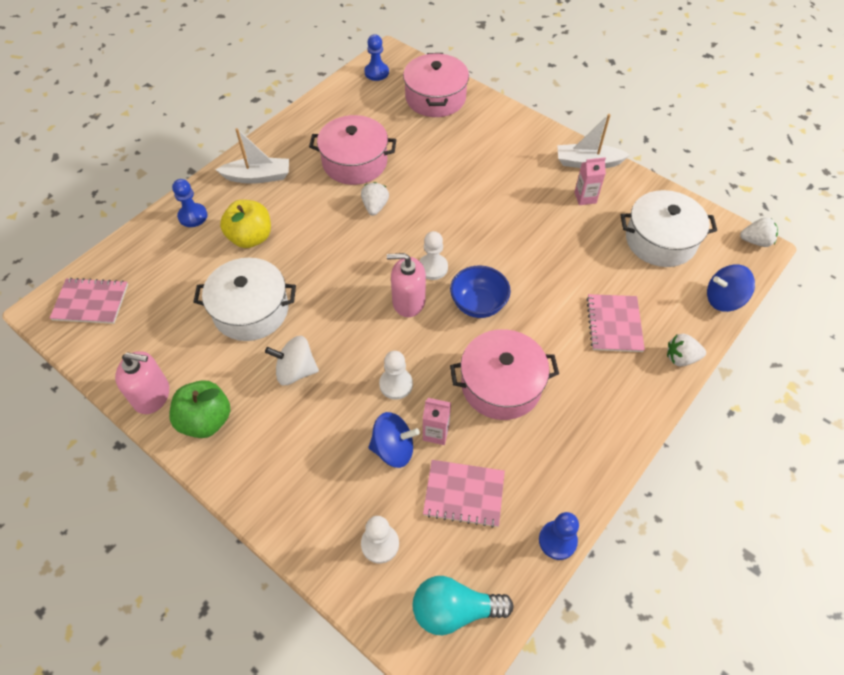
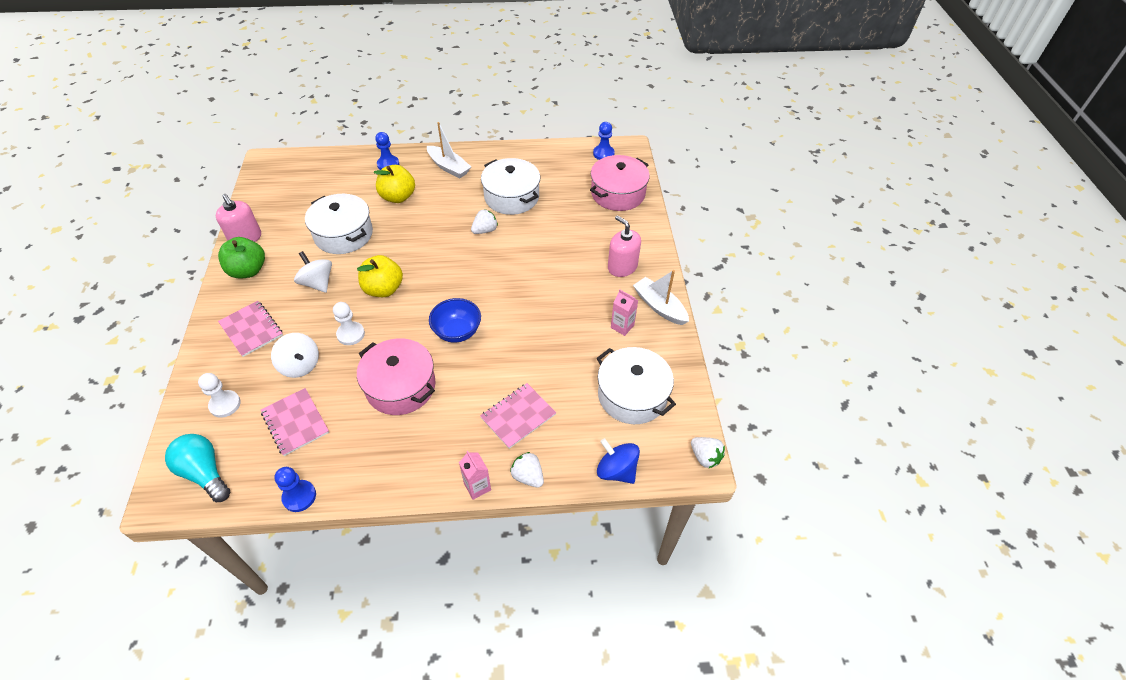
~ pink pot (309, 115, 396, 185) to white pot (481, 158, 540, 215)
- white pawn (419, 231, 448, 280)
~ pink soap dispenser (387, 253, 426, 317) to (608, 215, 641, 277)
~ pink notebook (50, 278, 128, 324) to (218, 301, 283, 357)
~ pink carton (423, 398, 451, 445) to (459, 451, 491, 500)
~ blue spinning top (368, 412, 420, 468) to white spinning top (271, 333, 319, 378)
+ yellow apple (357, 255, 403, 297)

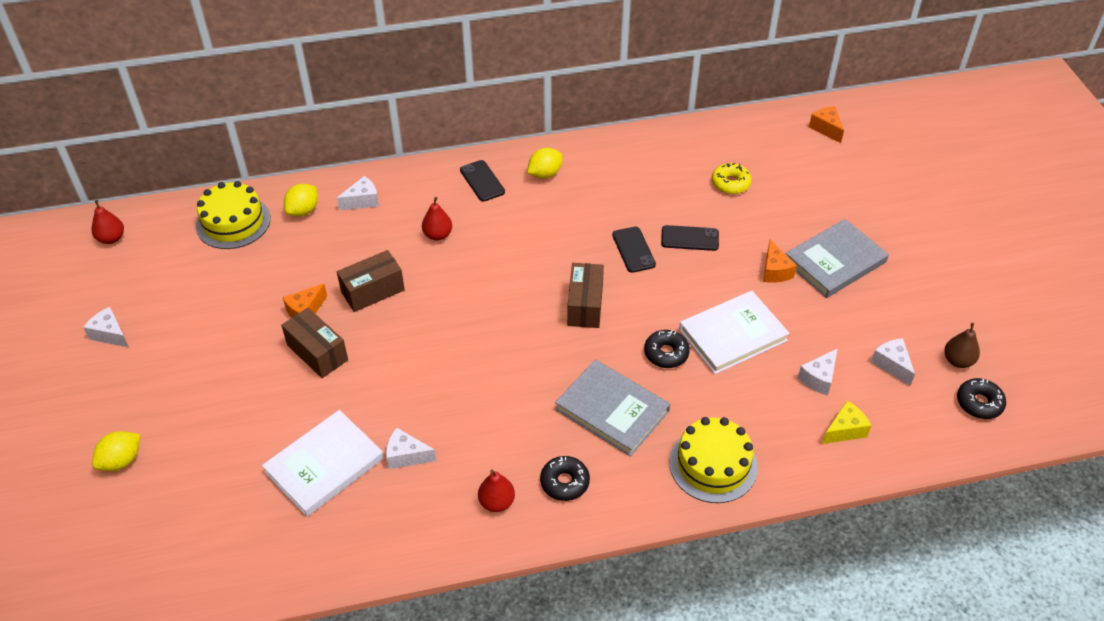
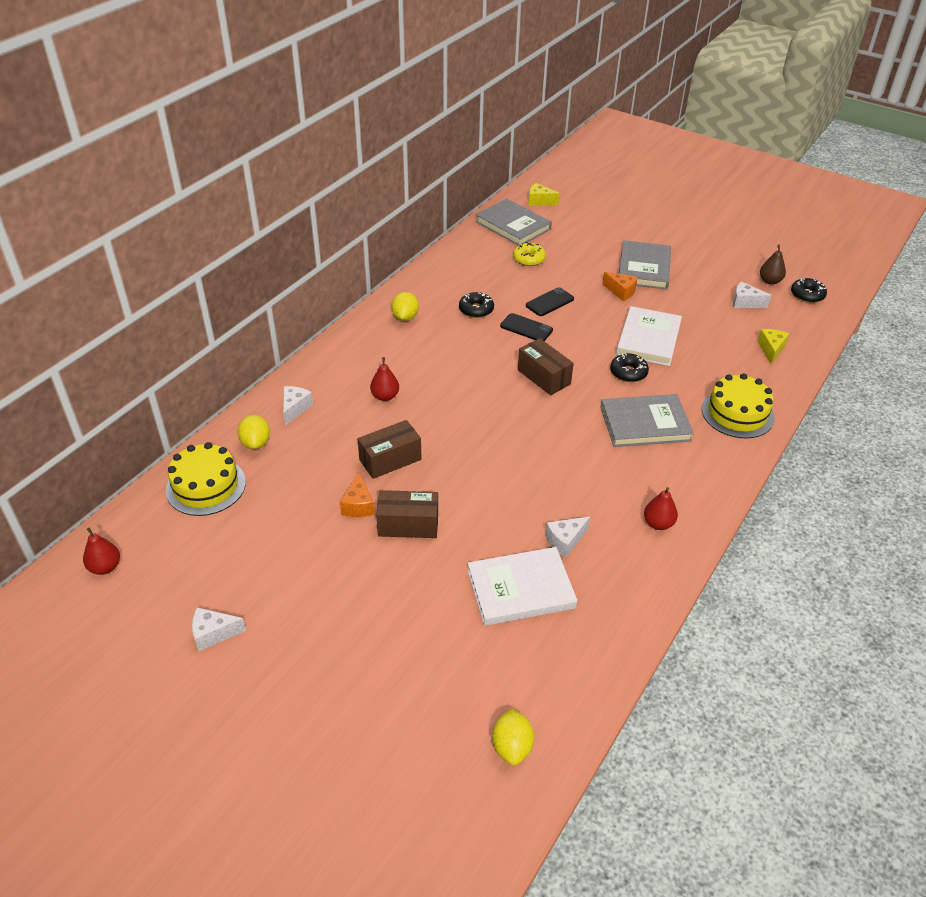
~ orange cheese (809, 106, 844, 143) to yellow cheese (528, 183, 559, 206)
- black phone (460, 160, 505, 202)
~ brown box (337, 250, 405, 312) = (358, 420, 421, 479) 45 degrees clockwise
- white cheese (798, 349, 837, 395)
~ white book (262, 410, 384, 517) = (467, 547, 577, 626) 75 degrees clockwise
~ yellow lemon (92, 431, 140, 471) to (492, 708, 534, 765)
~ black donut (540, 456, 590, 501) to (459, 292, 494, 318)
+ grey book (475, 199, 552, 245)

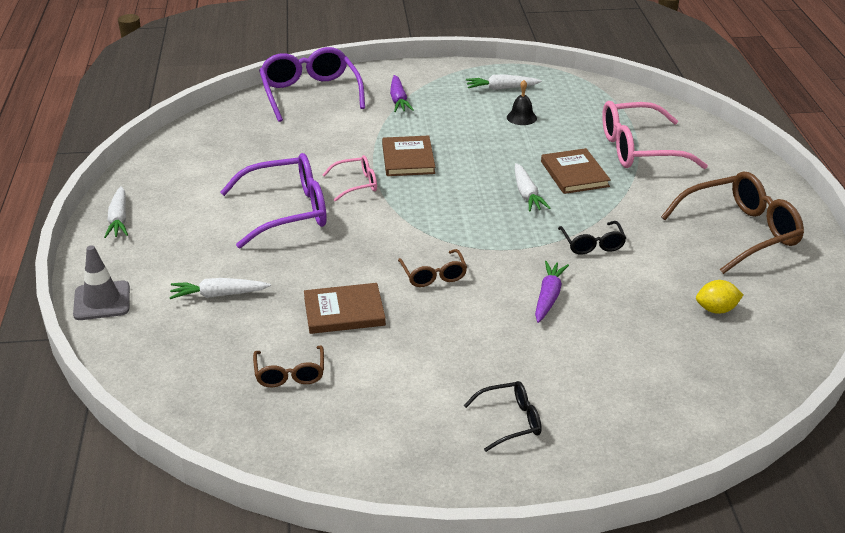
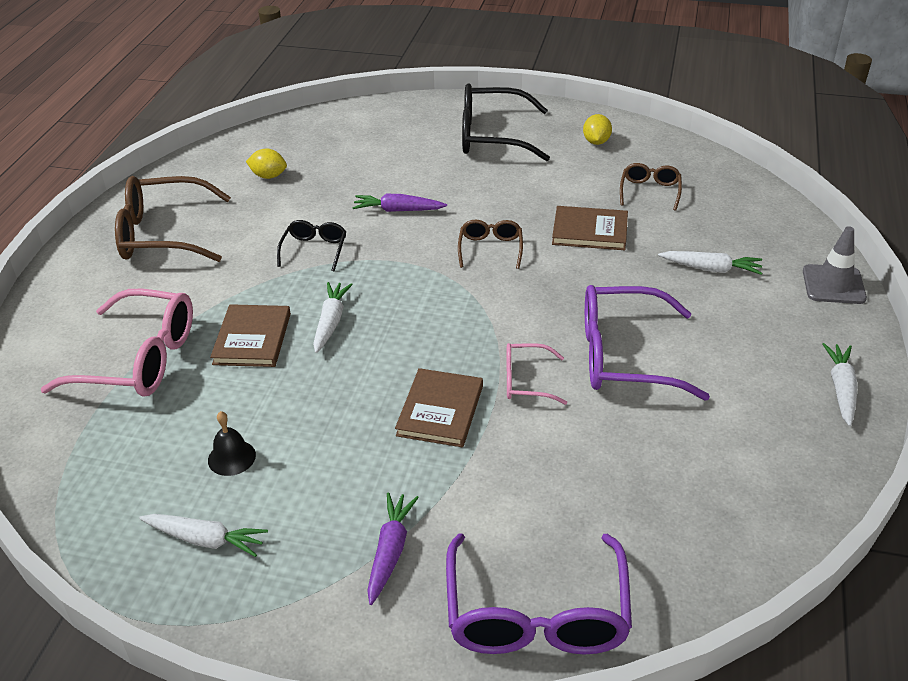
~ purple carrot (535, 261, 569, 323) = (352, 194, 447, 212) 60 degrees clockwise
~ black glasses (464, 381, 542, 452) = (462, 83, 550, 161) x1.94
+ yellow lemon (583, 114, 612, 145)

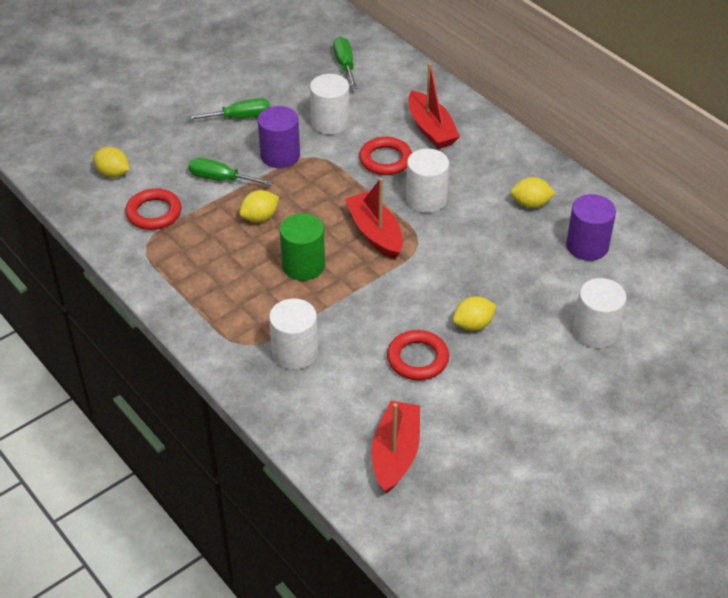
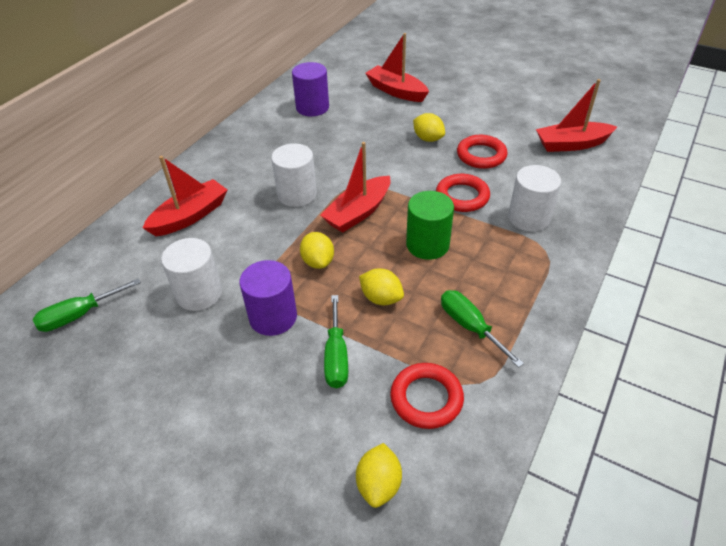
~ green screwdriver (186, 98, 270, 120) to (441, 290, 524, 368)
~ red ring (359, 137, 412, 175) to (436, 174, 490, 212)
~ yellow lemon (510, 177, 556, 208) to (300, 232, 334, 269)
~ white cylinder (573, 278, 627, 348) to red boat (365, 33, 429, 102)

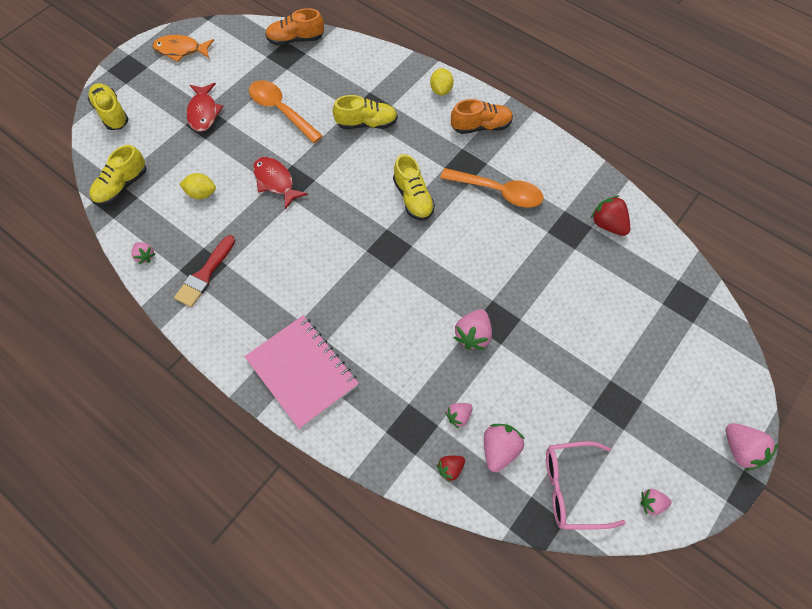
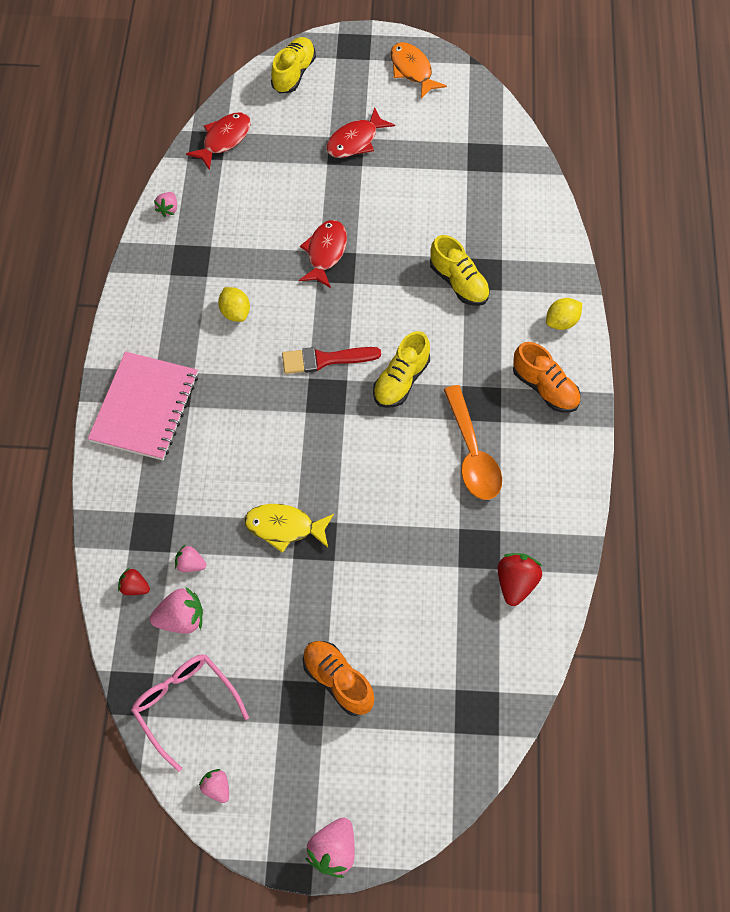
~ orange shoe (265, 8, 324, 45) to (303, 641, 375, 716)
- orange spoon (249, 80, 323, 143)
~ yellow shoe (89, 145, 147, 205) to red fish (186, 113, 251, 170)
~ yellow lemon (180, 173, 216, 199) to (218, 287, 250, 322)
~ red brush (174, 235, 235, 307) to (282, 347, 381, 374)
~ pink strawberry (453, 309, 492, 350) to yellow fish (244, 504, 334, 553)

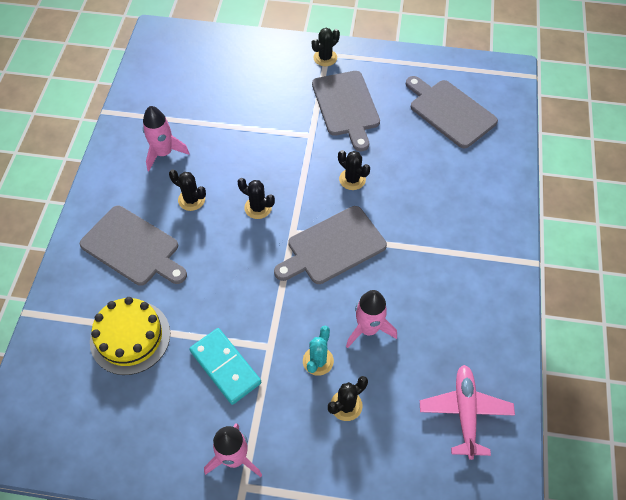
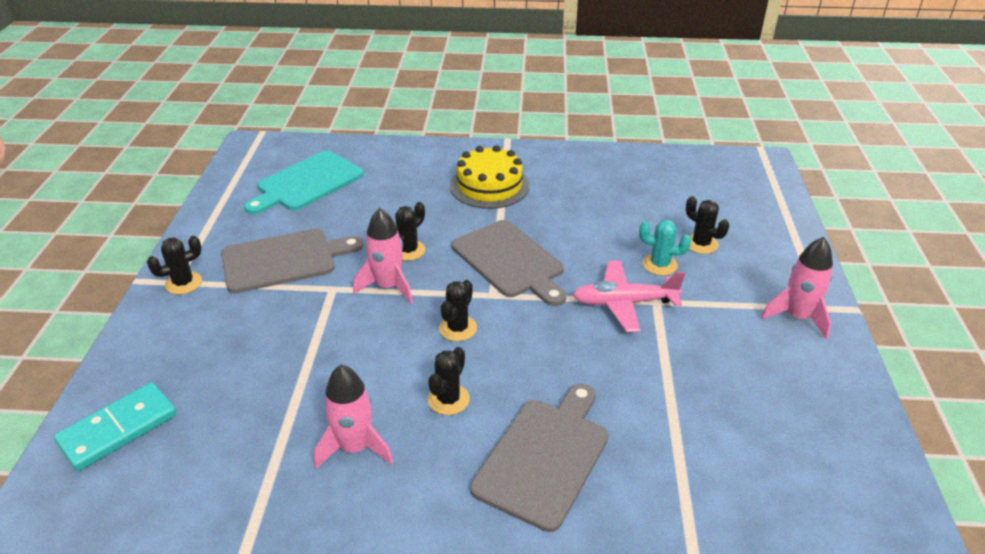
~ black cactus (312, 28, 340, 66) = (147, 236, 202, 295) 75 degrees counterclockwise
~ grey cutting board (406, 76, 498, 149) to turquoise cutting board (244, 151, 364, 214)
~ pink rocket (346, 290, 397, 348) to (353, 208, 413, 304)
~ yellow cake (90, 297, 170, 375) to (450, 145, 529, 209)
~ turquoise domino (189, 328, 261, 405) to (54, 382, 177, 471)
~ pink plane (420, 365, 515, 460) to (573, 261, 685, 332)

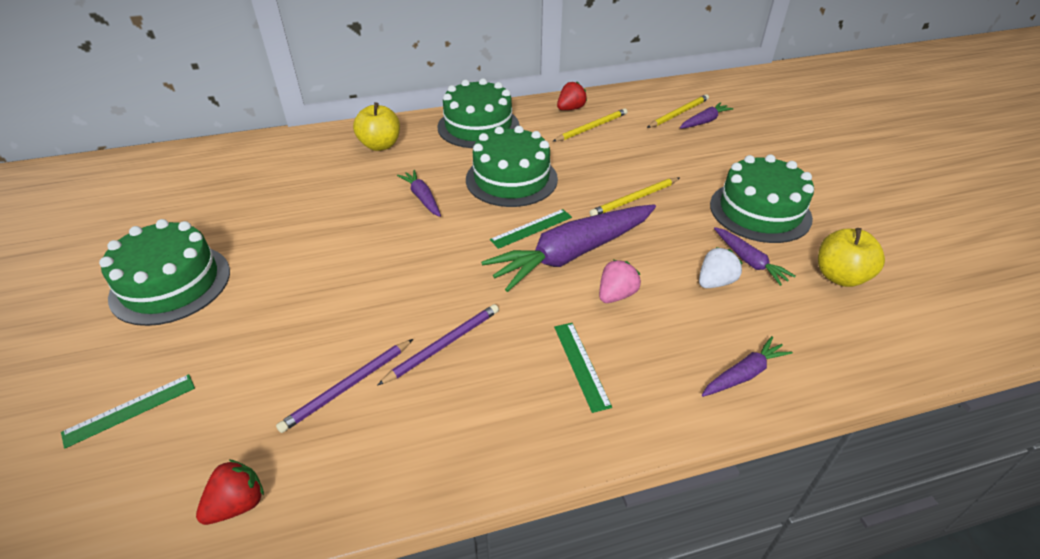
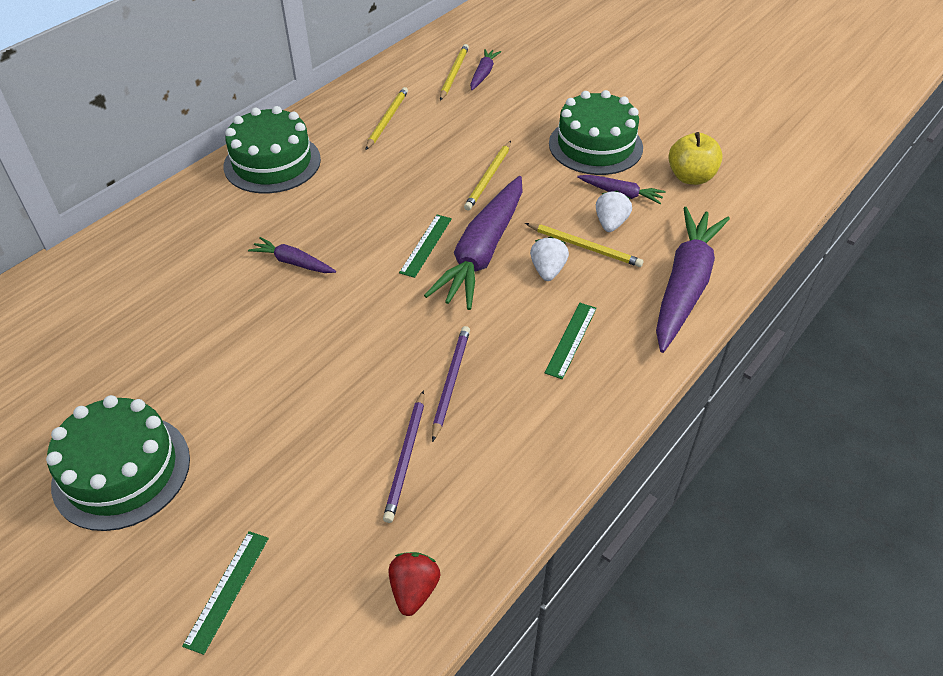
- red strawberry (557, 82, 587, 110)
- yellow apple (353, 102, 400, 151)
- green cake (466, 126, 558, 207)
~ pink strawberry (599, 260, 641, 303) to white strawberry (530, 237, 569, 281)
~ green ruler (554, 323, 612, 413) = (545, 303, 597, 379) 75 degrees clockwise
~ purple carrot (702, 336, 793, 397) = (656, 207, 730, 353) x2.11
+ yellow pencil (525, 223, 643, 267)

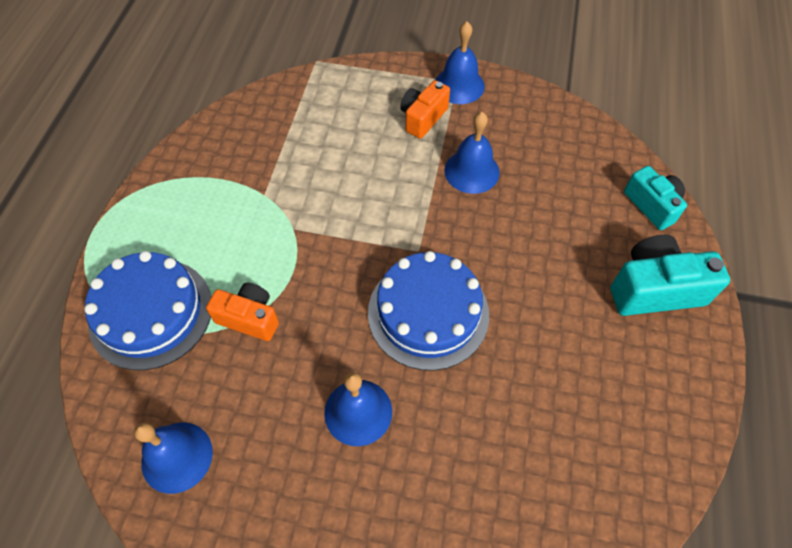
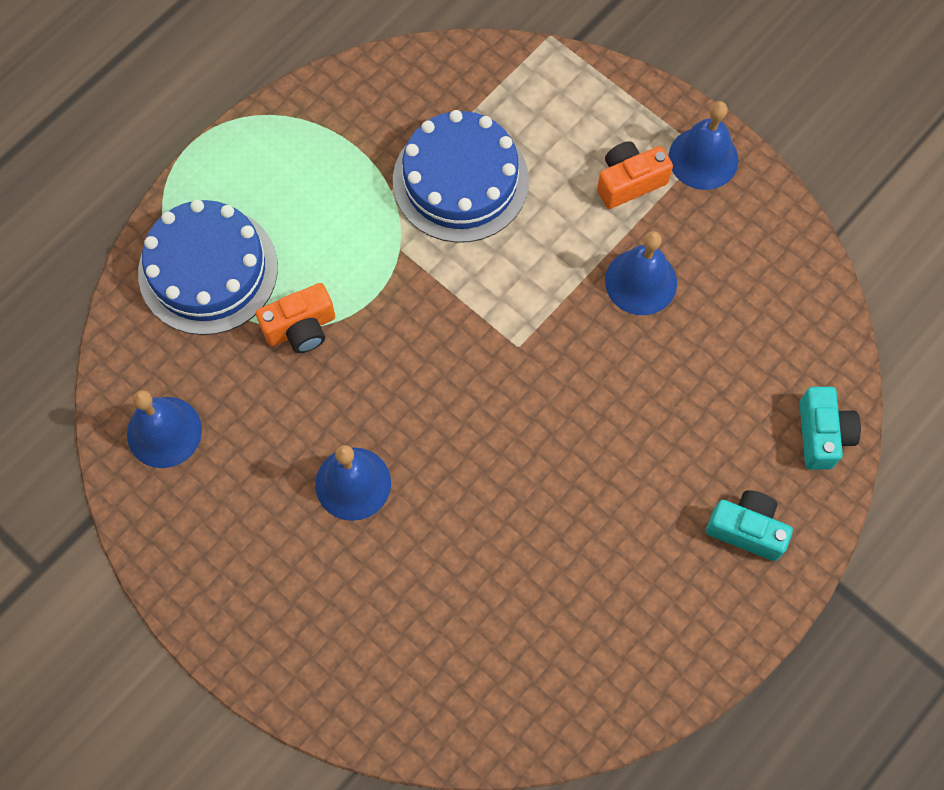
~ turquoise camera (610, 235, 730, 316) = (706, 490, 793, 561) x0.66
~ blue cake (368, 251, 489, 371) to (393, 110, 529, 243)
~ orange camera (206, 283, 279, 341) = (256, 283, 335, 353) 105 degrees clockwise

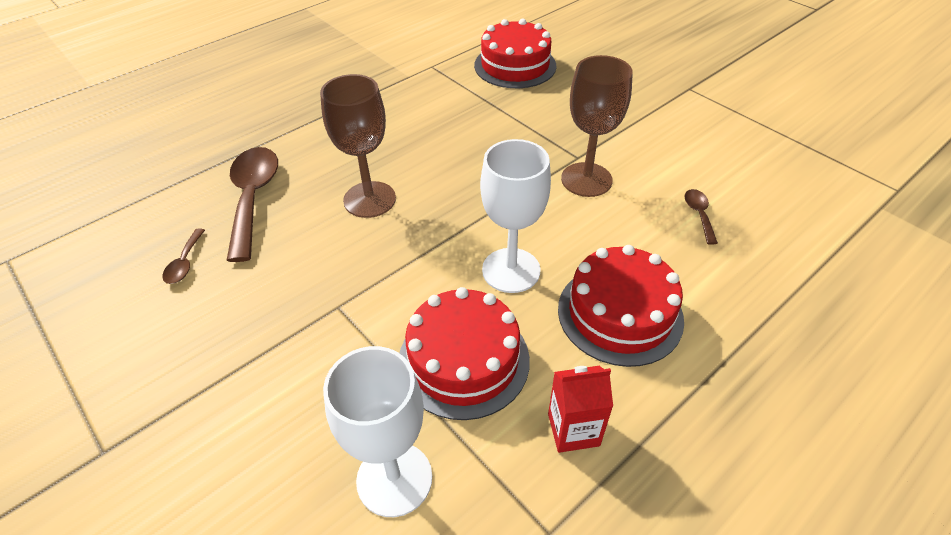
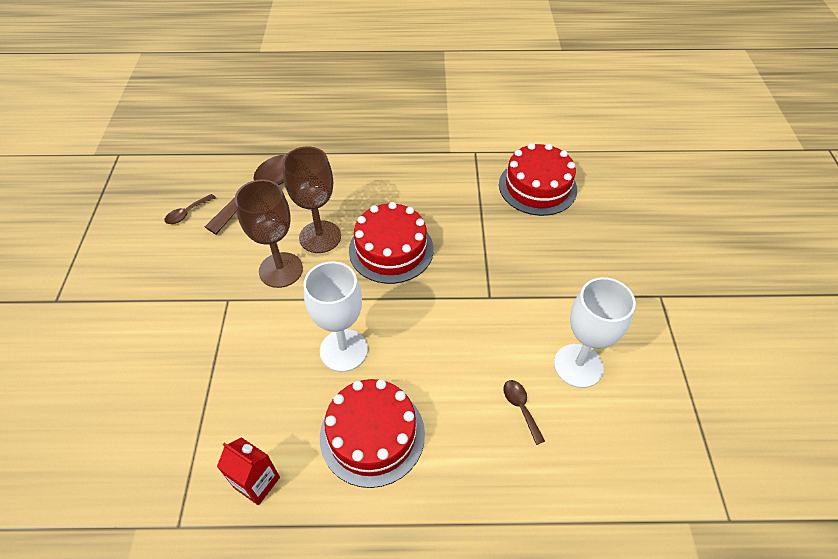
~ brown goblet (561, 55, 633, 197) to (235, 180, 303, 288)
~ brown spoon (685, 189, 718, 245) = (503, 380, 545, 445) 60 degrees counterclockwise
~ red cake (400, 287, 530, 420) to (349, 202, 434, 284)
~ white goblet (323, 346, 432, 517) to (554, 277, 636, 388)

